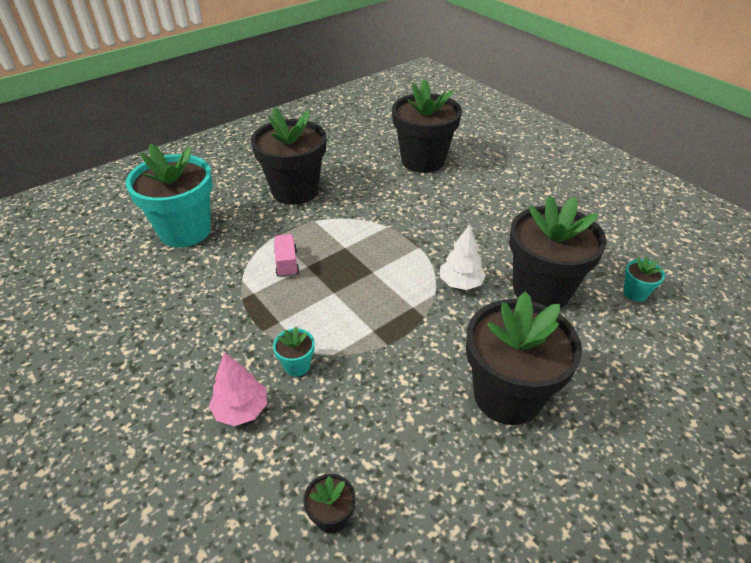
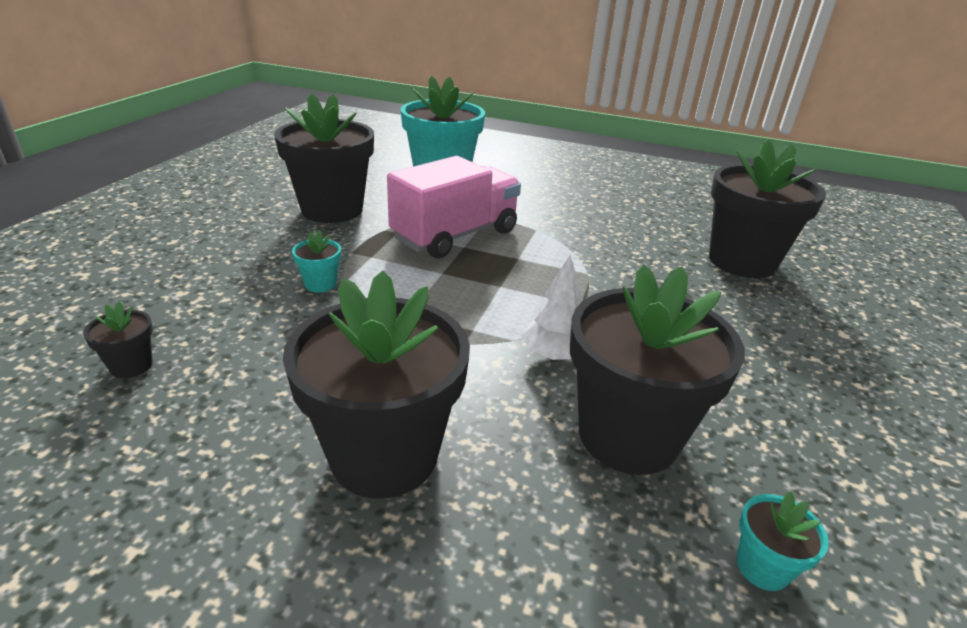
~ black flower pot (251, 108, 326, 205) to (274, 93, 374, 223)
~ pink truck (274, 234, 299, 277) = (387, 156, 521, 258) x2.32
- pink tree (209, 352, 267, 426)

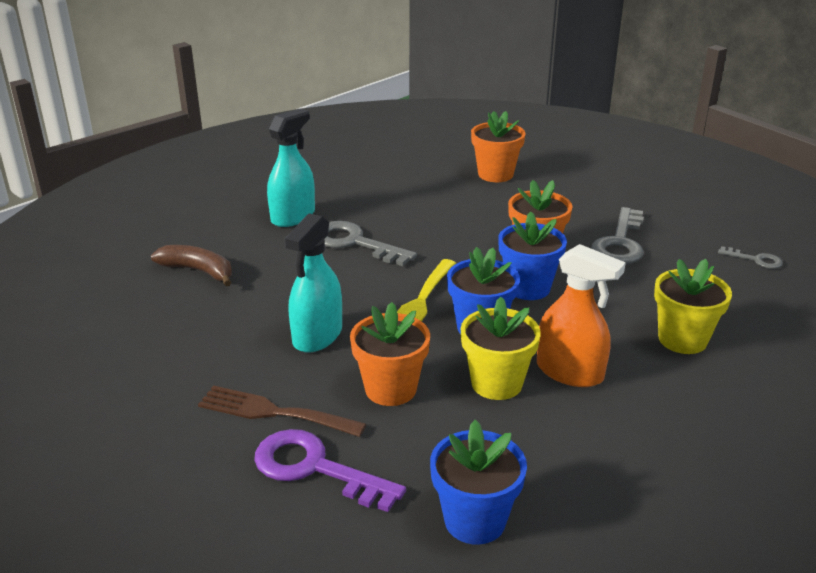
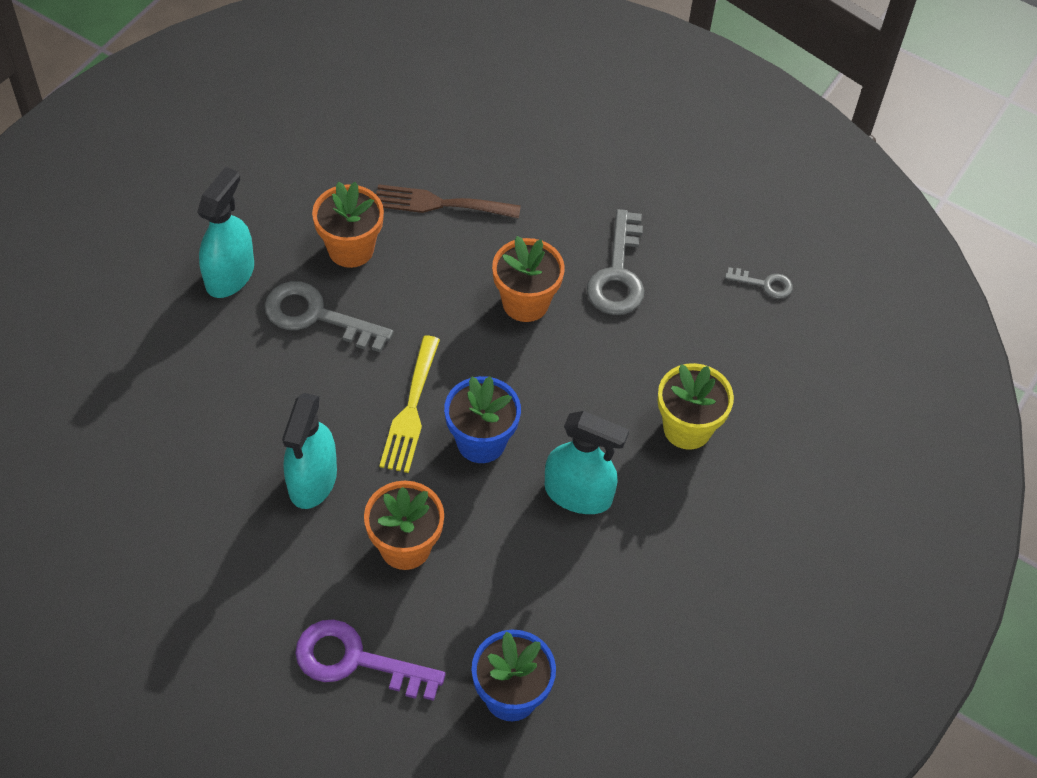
~ orange flower pot (471, 111, 525, 182) to (312, 181, 384, 268)
- blue flower pot (498, 212, 567, 300)
~ orange spray bottle (537, 244, 626, 387) to turquoise spray bottle (545, 411, 629, 514)
- brown banana (151, 245, 232, 287)
- yellow flower pot (461, 297, 541, 400)
~ brown fork (198, 385, 366, 437) to (376, 184, 521, 218)

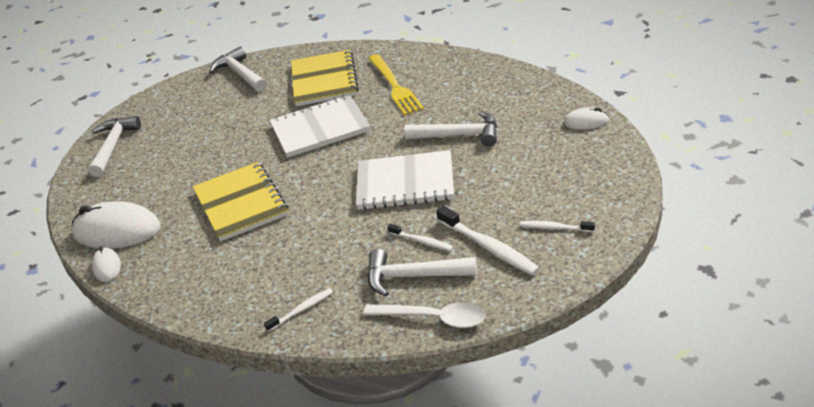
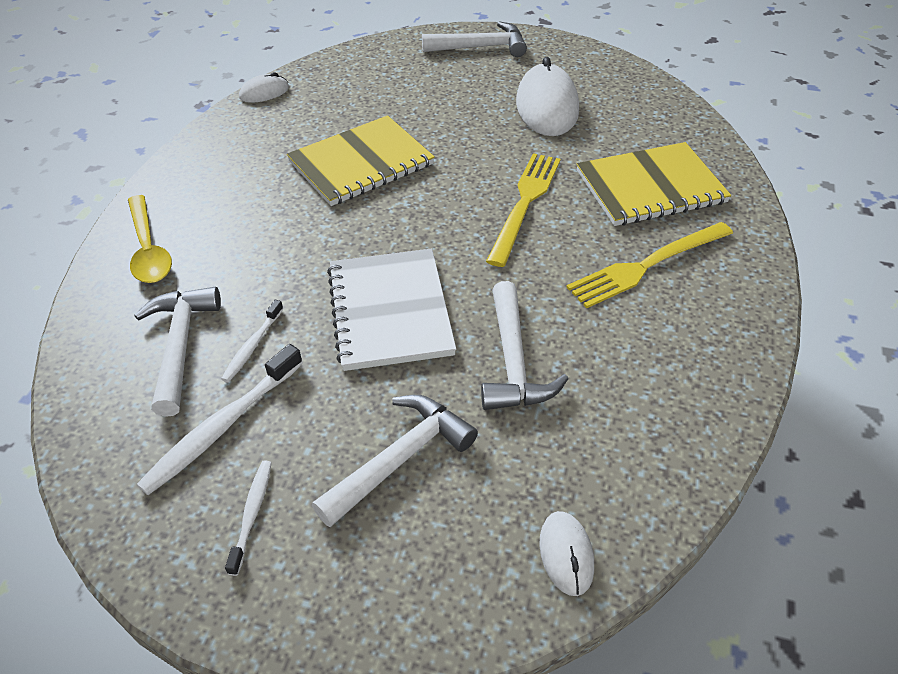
~ white hammer (209, 46, 267, 92) to (312, 395, 478, 527)
~ white notebook (270, 95, 370, 158) to yellow fork (486, 153, 560, 267)
~ white mouse (71, 201, 161, 248) to (516, 57, 579, 136)
~ white toothbrush (264, 288, 333, 332) to yellow spoon (128, 195, 172, 283)
- white spoon (363, 302, 486, 328)

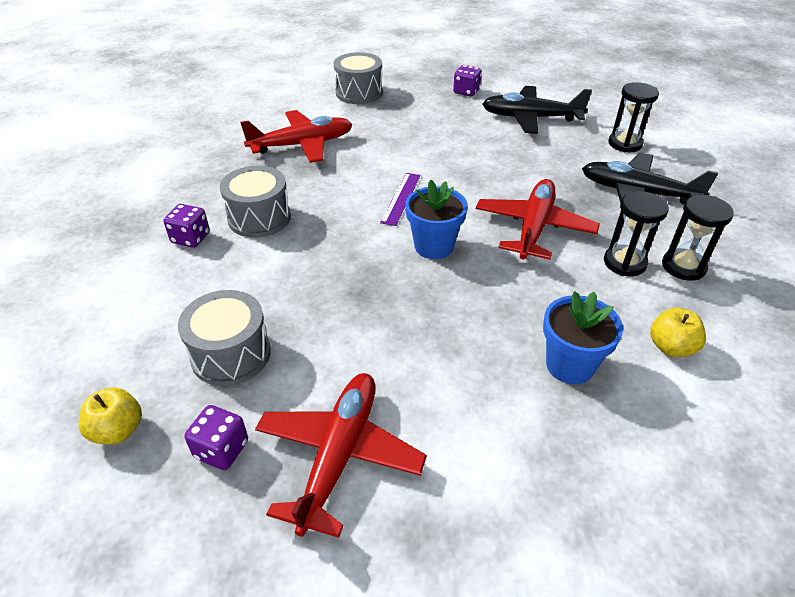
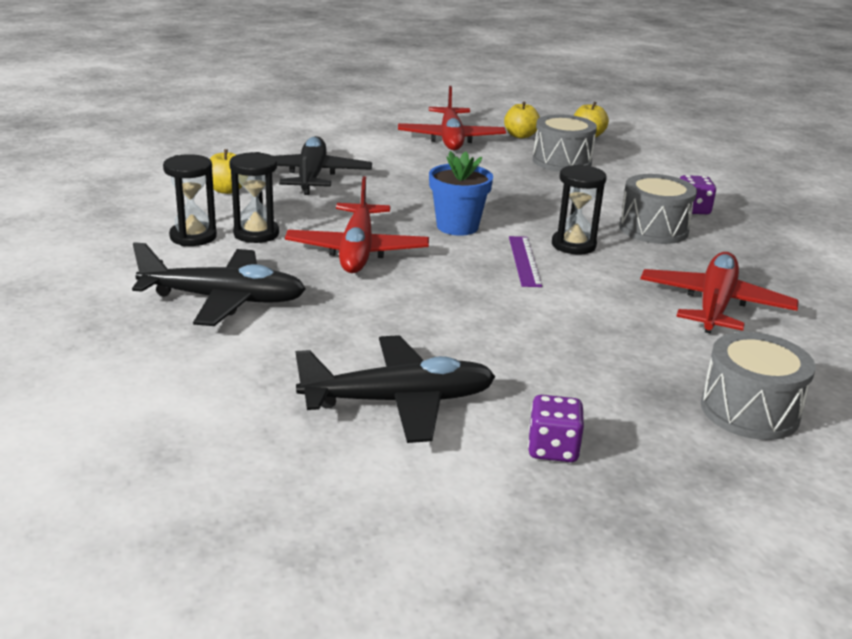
~ black hourglass (608, 82, 659, 153) to (552, 164, 607, 255)
~ red plane (240, 110, 353, 163) = (640, 252, 799, 334) 150 degrees clockwise
~ blue flower pot (543, 291, 623, 384) to black plane (274, 136, 372, 195)
~ purple dice (185, 405, 248, 470) to yellow apple (504, 102, 540, 138)

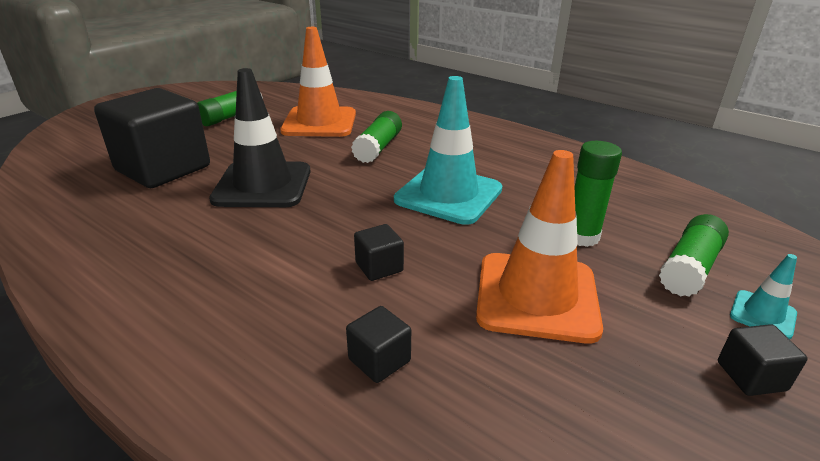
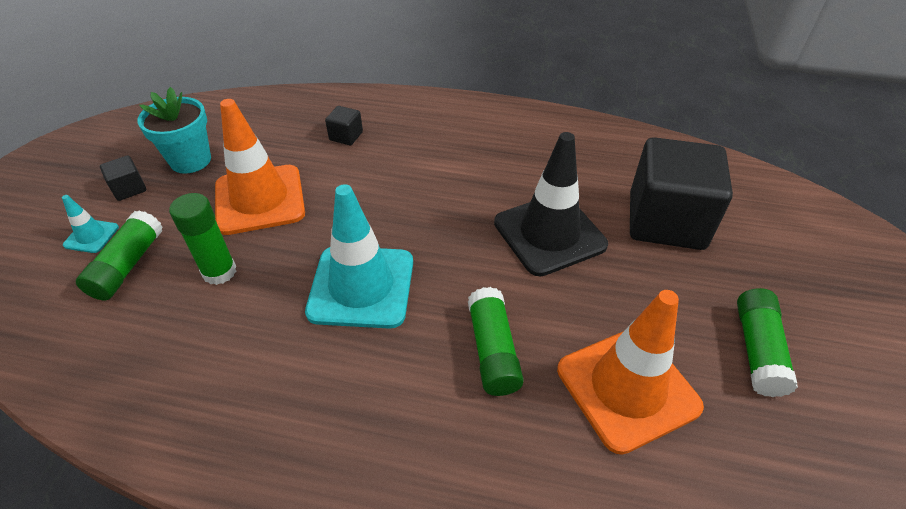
- black cube (354, 224, 404, 281)
+ turquoise flower pot (137, 87, 211, 174)

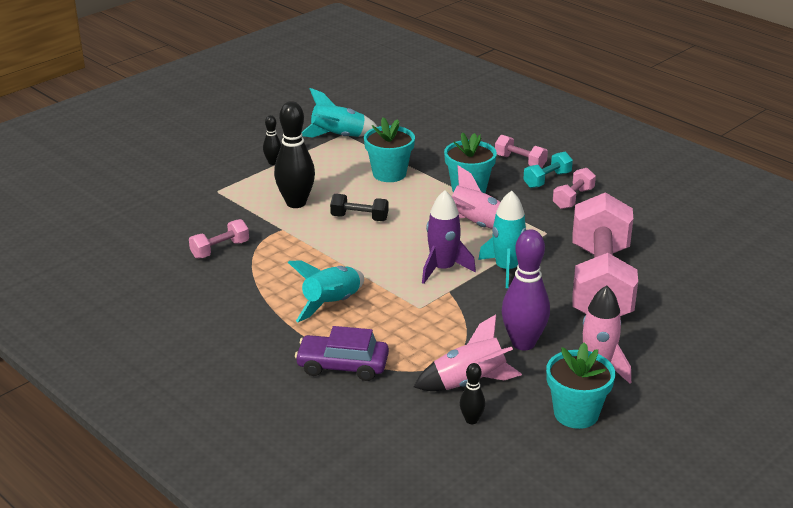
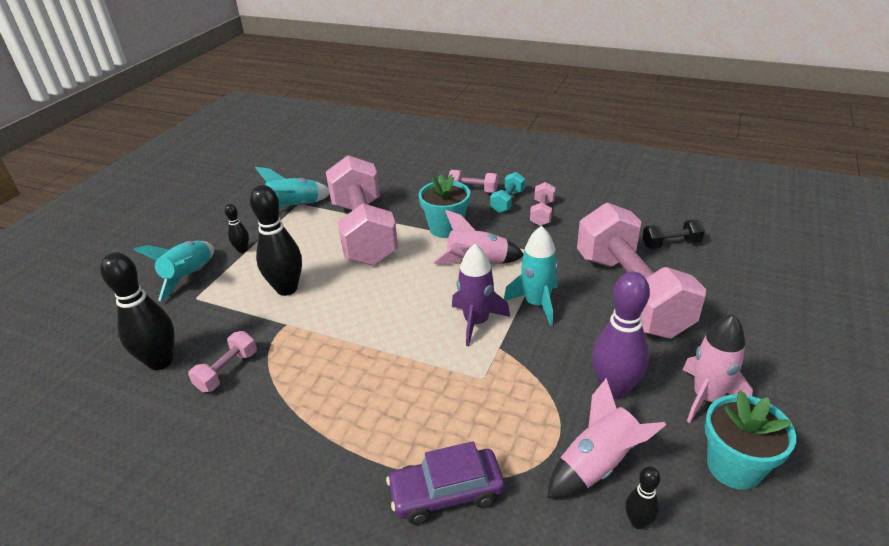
~ turquoise flower pot (364, 117, 415, 182) to pink dumbbell (326, 155, 398, 266)
~ black dumbbell (330, 194, 388, 221) to (643, 220, 705, 249)
~ turquoise rocket (288, 260, 364, 322) to (134, 240, 214, 301)
+ black bowling pin (100, 252, 175, 370)

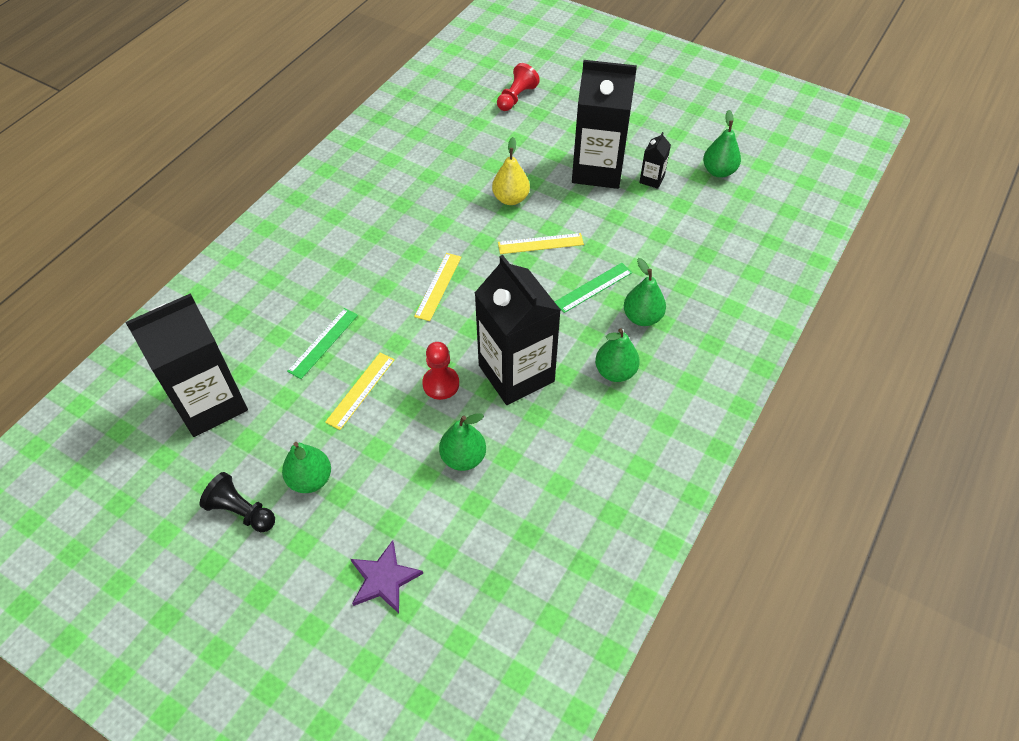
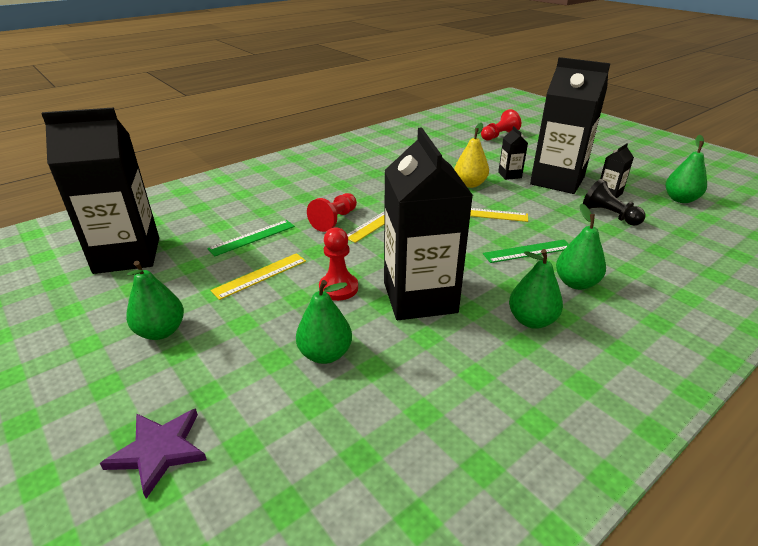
~ black pawn (200, 472, 275, 532) to (583, 179, 646, 226)
+ black carton (498, 126, 528, 180)
+ red pawn (307, 193, 357, 232)

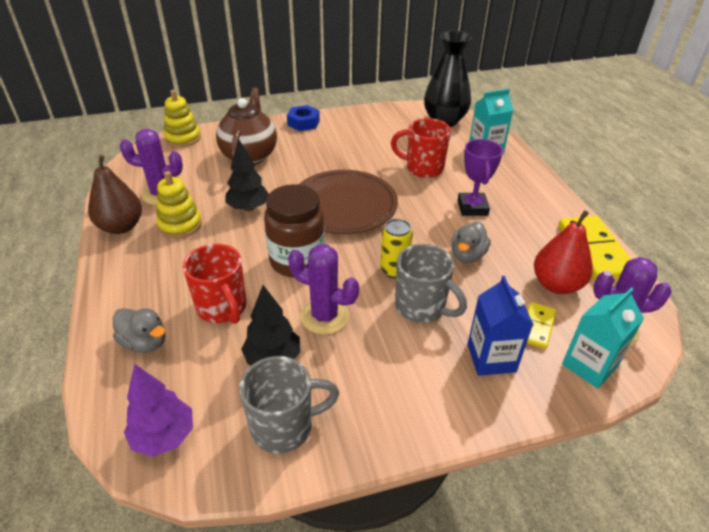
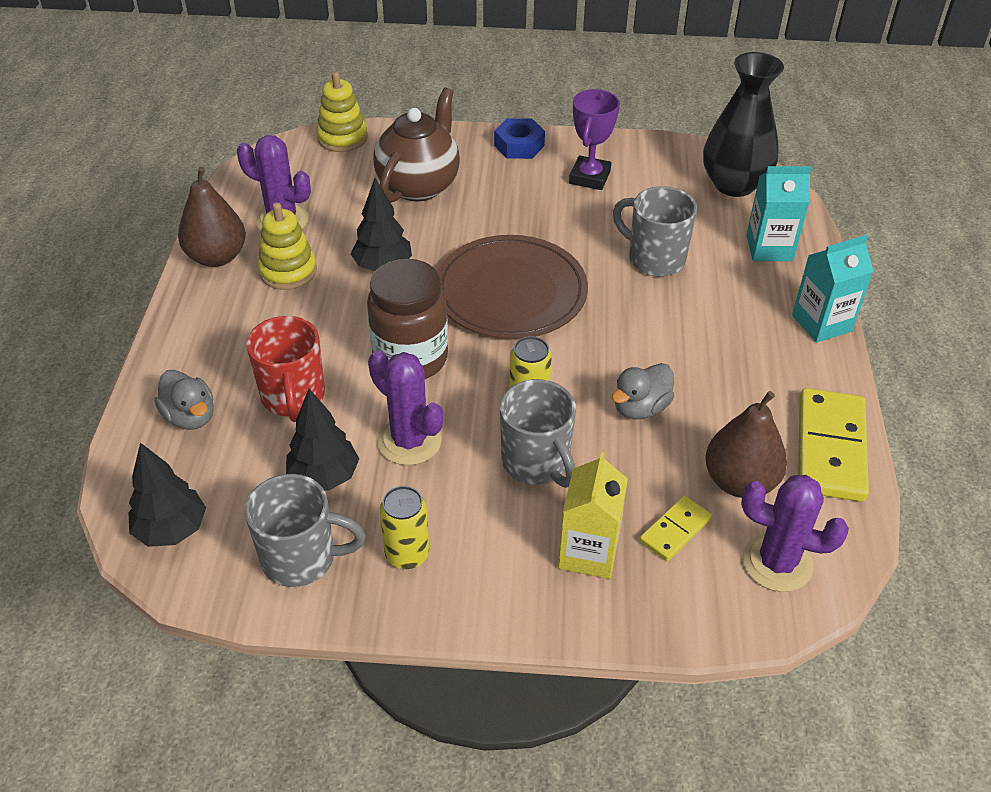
~ red mug (391, 118, 451, 178) to grey mug (613, 186, 697, 277)
~ purple trophy (458, 139, 503, 216) to (569, 89, 620, 190)
~ red pear (534, 210, 593, 294) to brown pear (705, 391, 787, 498)
~ blue carton (467, 276, 533, 376) to yellow carton (558, 452, 628, 579)
~ turquoise carton (562, 287, 644, 388) to (792, 235, 874, 343)
~ purple tree (124, 364, 193, 456) to black tree (128, 443, 206, 547)
+ yellow can (380, 486, 429, 569)

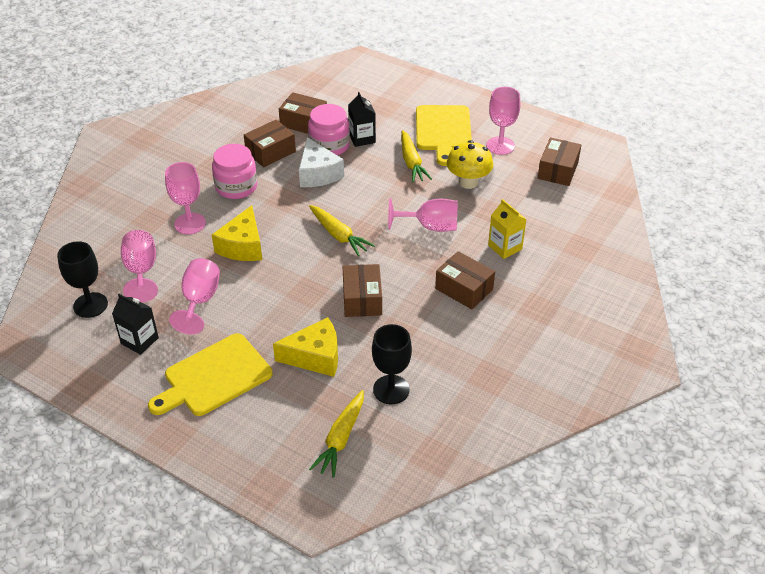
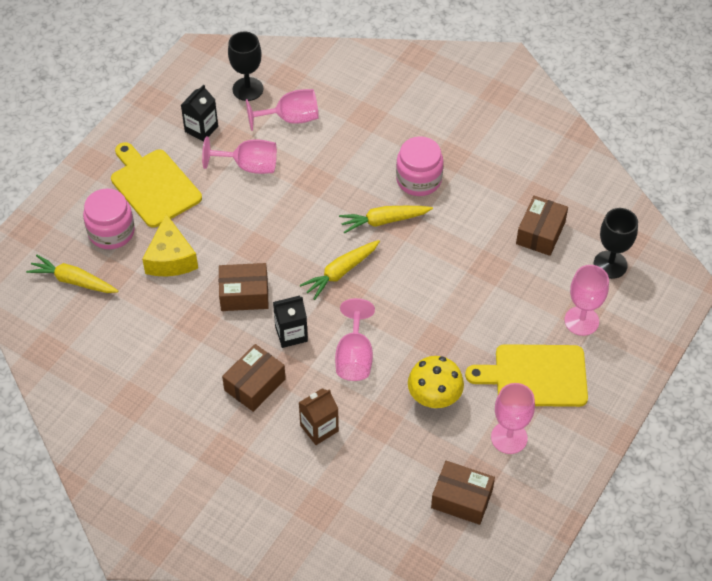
~ black carton (348, 92, 376, 147) to (273, 296, 308, 348)
~ pink jar (308, 104, 350, 156) to (83, 189, 135, 249)
- brown box (244, 120, 296, 167)
~ yellow carrot (401, 130, 432, 183) to (339, 206, 433, 233)
- white cheese (299, 137, 344, 187)
~ pink goblet (165, 162, 206, 234) to (564, 265, 609, 336)
~ yellow carton (488, 199, 527, 259) to brown carton (299, 388, 339, 445)
- yellow cheese (212, 205, 262, 261)
~ black goblet (372, 324, 412, 404) to (594, 208, 638, 279)

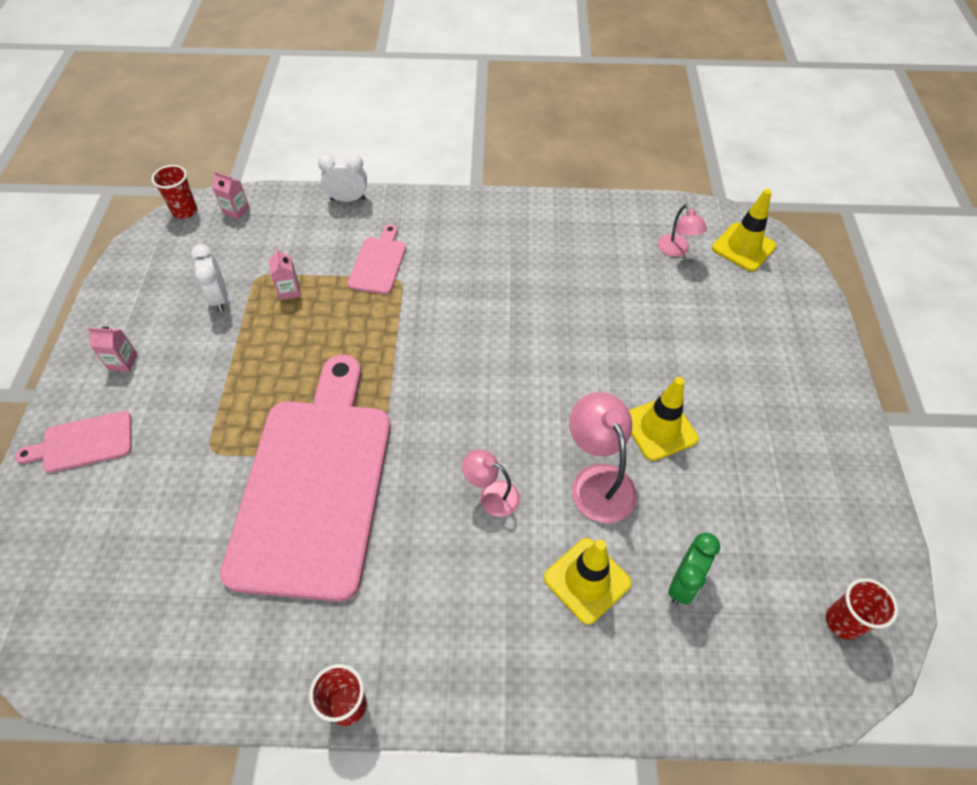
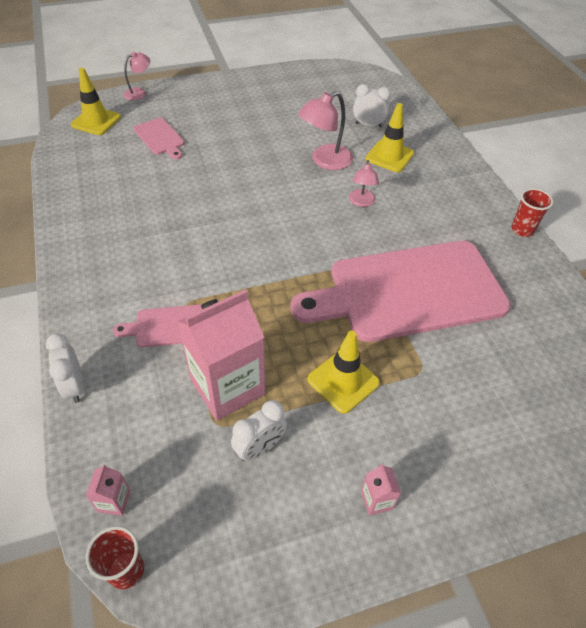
~ pink lamp (658, 204, 707, 257) to (123, 52, 150, 100)
~ pink carton (269, 248, 301, 300) = (177, 289, 265, 421) x2.47
~ yellow traffic cone (629, 377, 699, 461) to (307, 331, 380, 414)
~ pink cutting board (15, 411, 132, 473) to (134, 118, 185, 160)
~ green clock (668, 532, 720, 605) to white clock (353, 84, 391, 127)
- red cup (826, 578, 898, 640)

